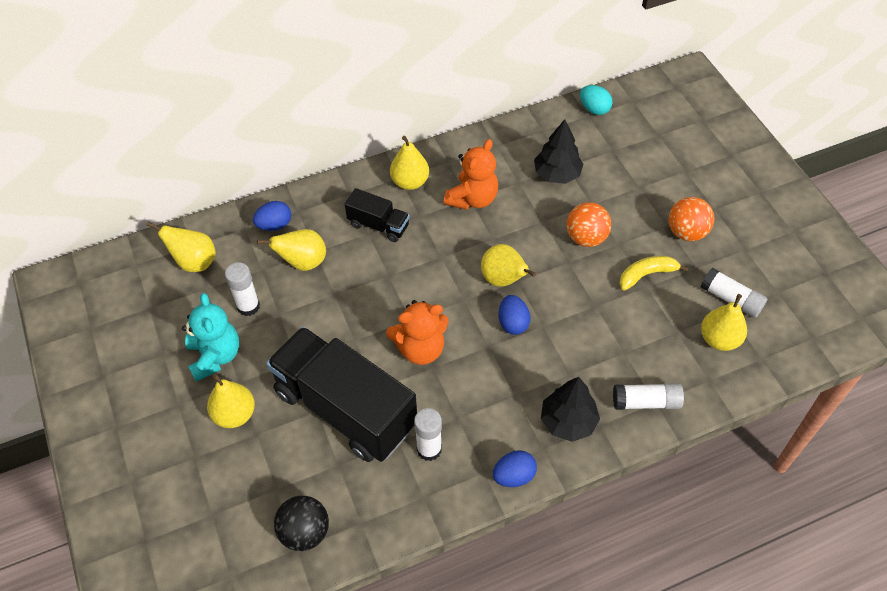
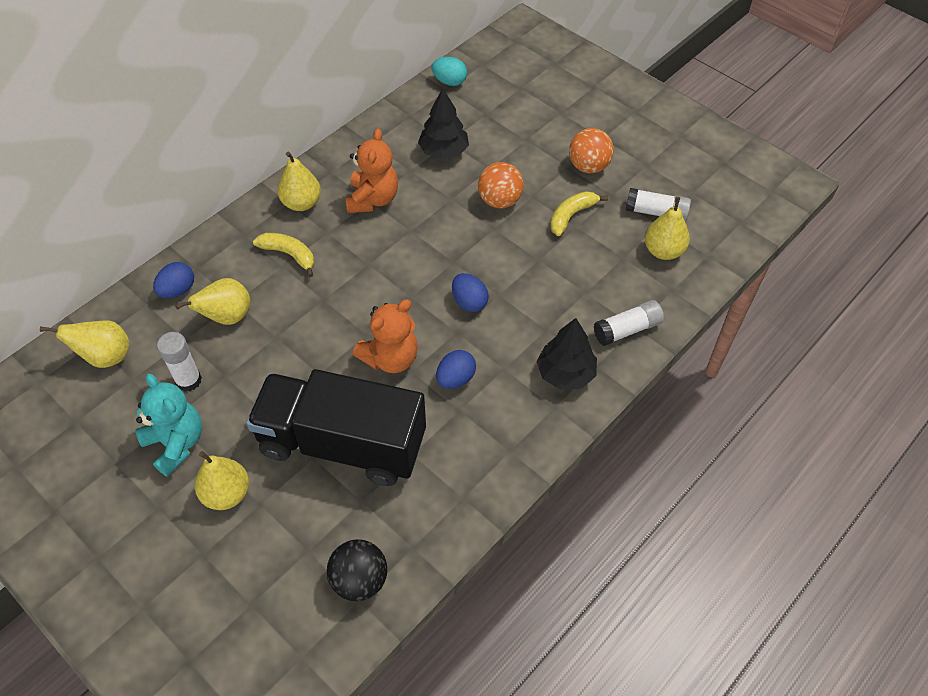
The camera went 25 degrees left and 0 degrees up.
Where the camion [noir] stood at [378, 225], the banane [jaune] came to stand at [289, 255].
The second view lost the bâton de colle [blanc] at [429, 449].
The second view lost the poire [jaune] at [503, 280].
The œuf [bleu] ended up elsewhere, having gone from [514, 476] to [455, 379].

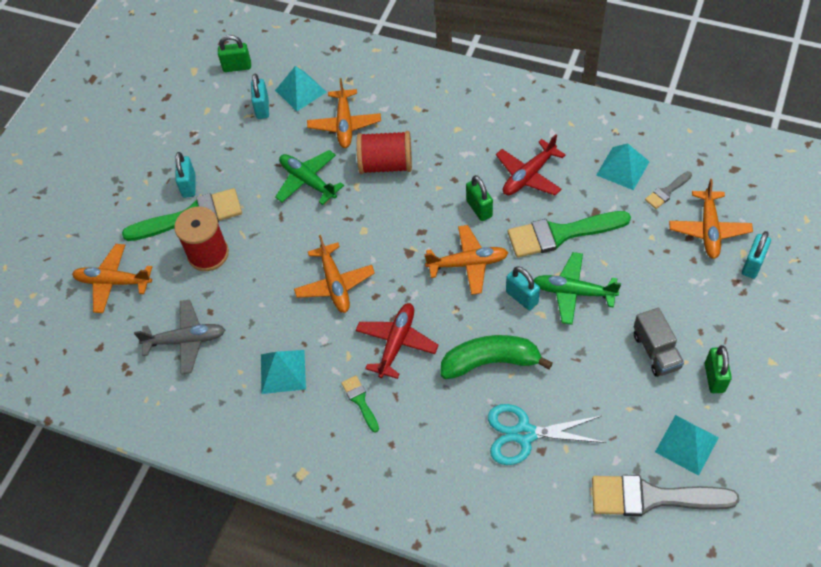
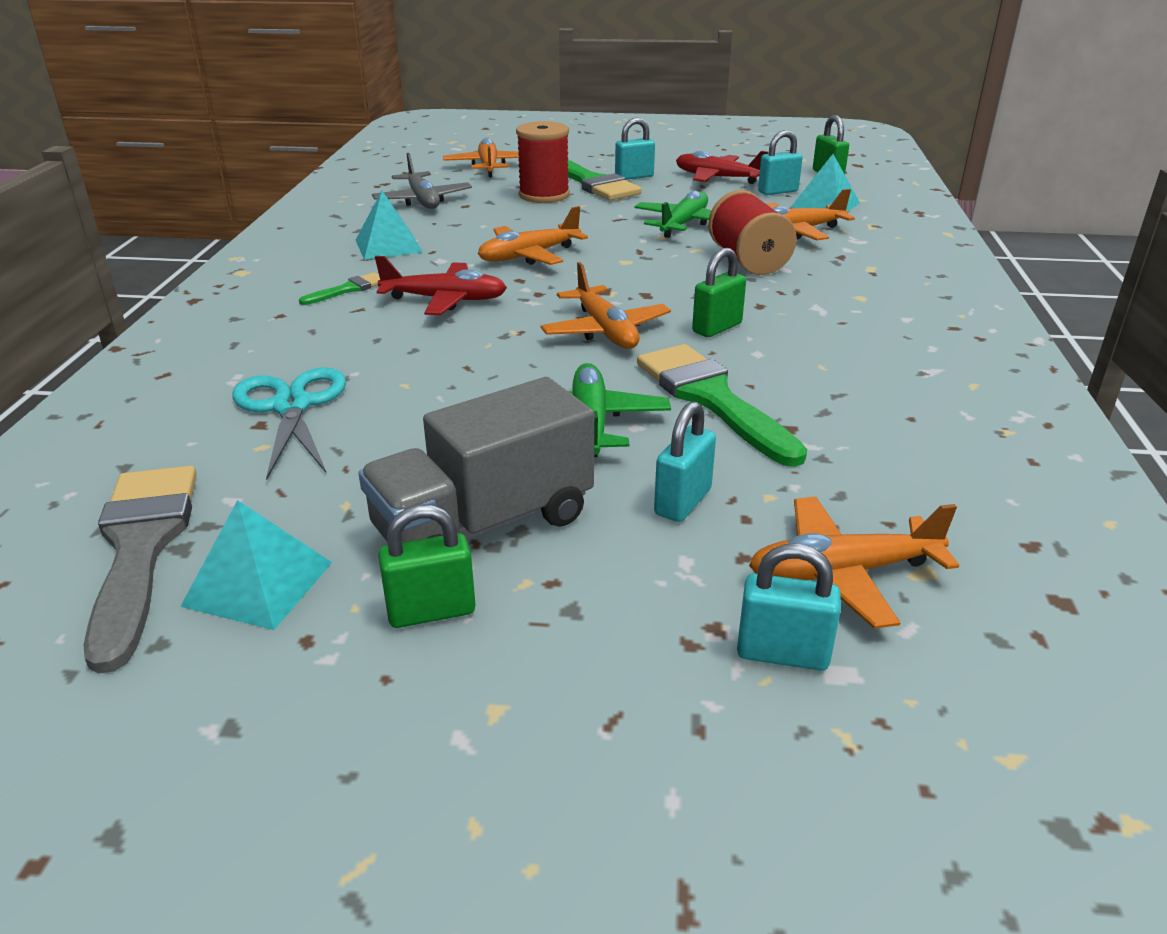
The camera went 70 degrees right and 25 degrees down.
The second view lost the banane [vert] at [490, 362].
The avion [rouge] ended up elsewhere, having gone from [528, 176] to [717, 178].
The cadenas [turquoise] ended up elsewhere, having gone from [522, 297] to [682, 502].
The second view lost the pyramide [turquoise] at [622, 168].
The size of the camion [gris] at [656, 351] changed by a factor of 1.63.
The second view lost the pinceau [gris] at [667, 191].

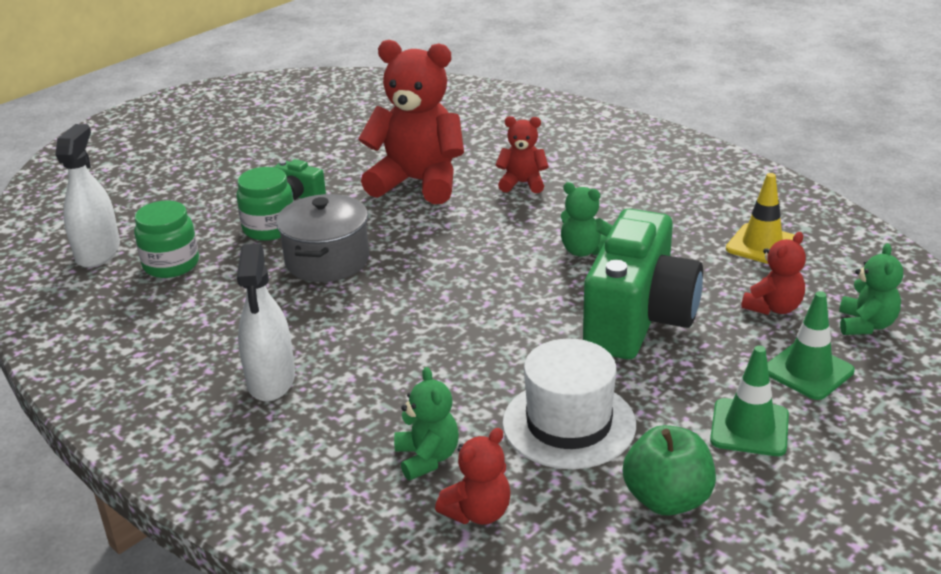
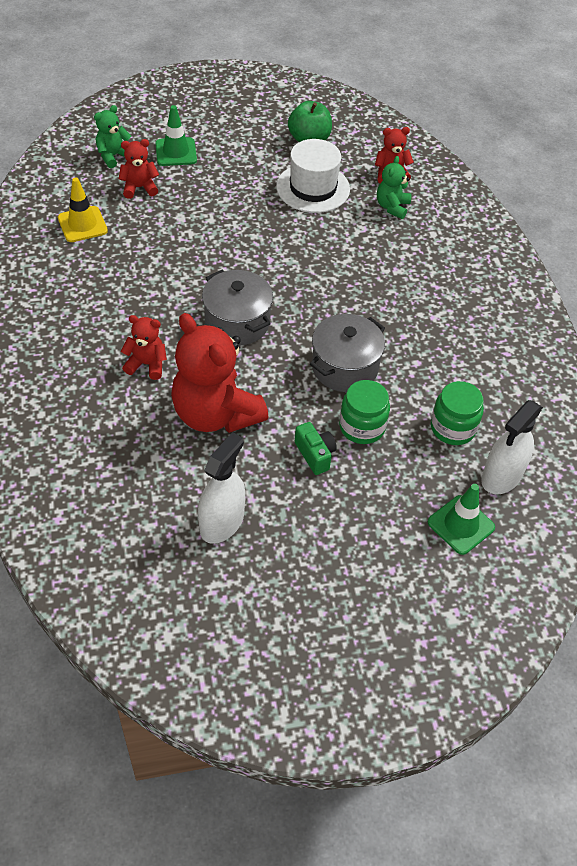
The camera went 150 degrees left and 20 degrees up.
The vaporisateur [blanc] ended up elsewhere, having gone from [271, 380] to [222, 522].
The ours en peluche [rouge] at [522, 183] ended up facing another way, 150 degrees clockwise from before.
The second view lost the ours en peluche [vert] at [583, 250].
The second view lost the appareil photo [vert] at [638, 320].
The cône de chantier [vert] ended up elsewhere, having gone from [749, 428] to [461, 525].
The second view gained the marmite [gris] at [237, 322].

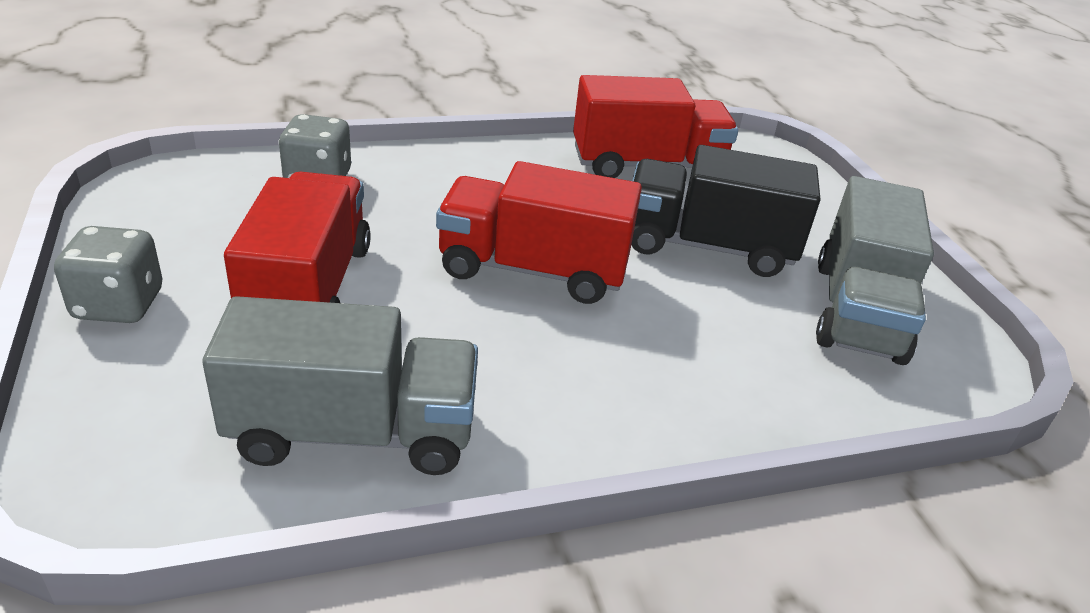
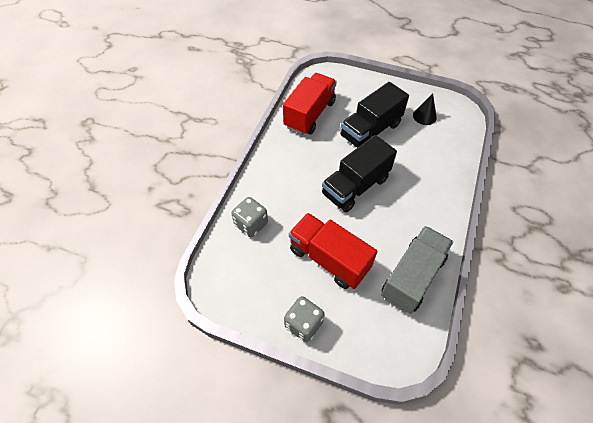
The camera went 50 degrees left and 20 degrees up.
What was the camion [rouge] at [533, 270] turned into the camion [noir] at [355, 186].
Where the camion [gris] stood at [857, 311], the cône [noir] came to stand at [424, 116].

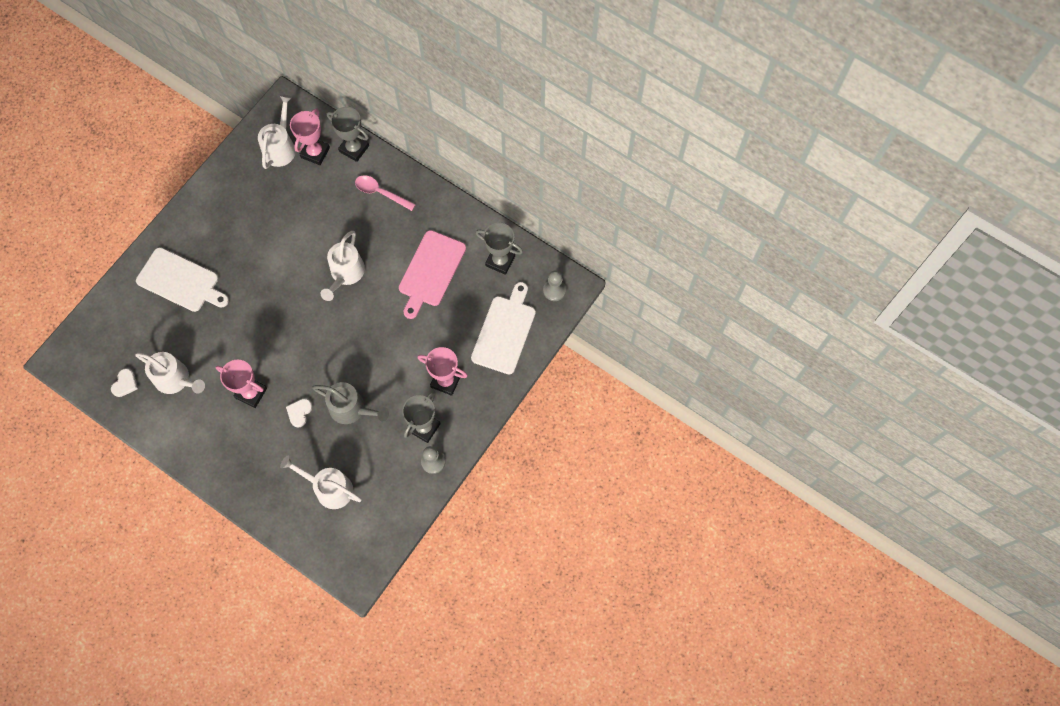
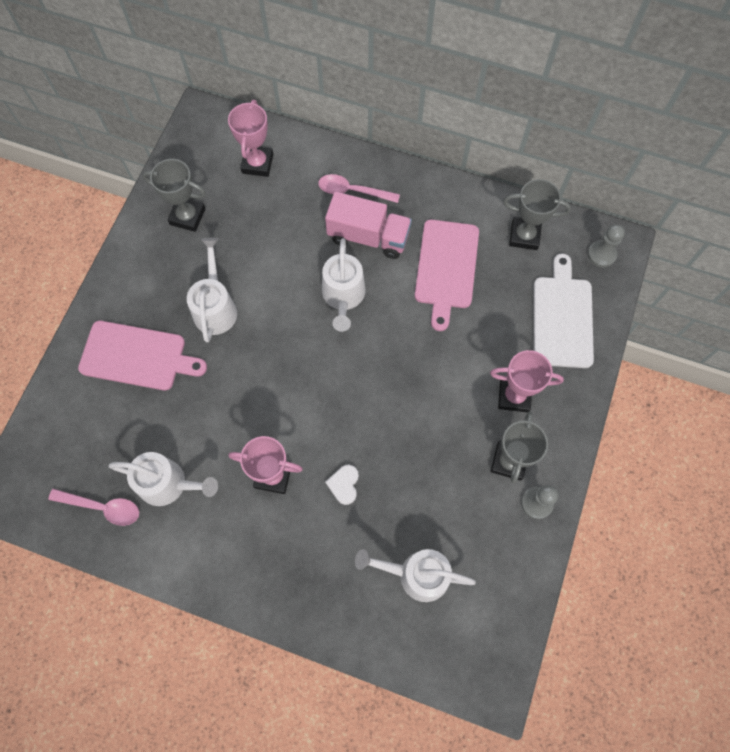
The camera went 15 degrees left and 0 degrees up.
Where the cœur [blanc] stood at [125, 384], the cuillère [rose] came to stand at [102, 507].
What was the planche à découper [blanc] at [181, 281] turned into the planche à découper [rose] at [137, 356].
The arrosoir [blanc] ended up elsewhere, having gone from [281, 146] to [215, 307].
The second view lost the arrosoir [gris] at [352, 409].
The trophée [gris] ended up elsewhere, having gone from [354, 148] to [187, 216].
The second view gained the camion [rose] at [368, 237].

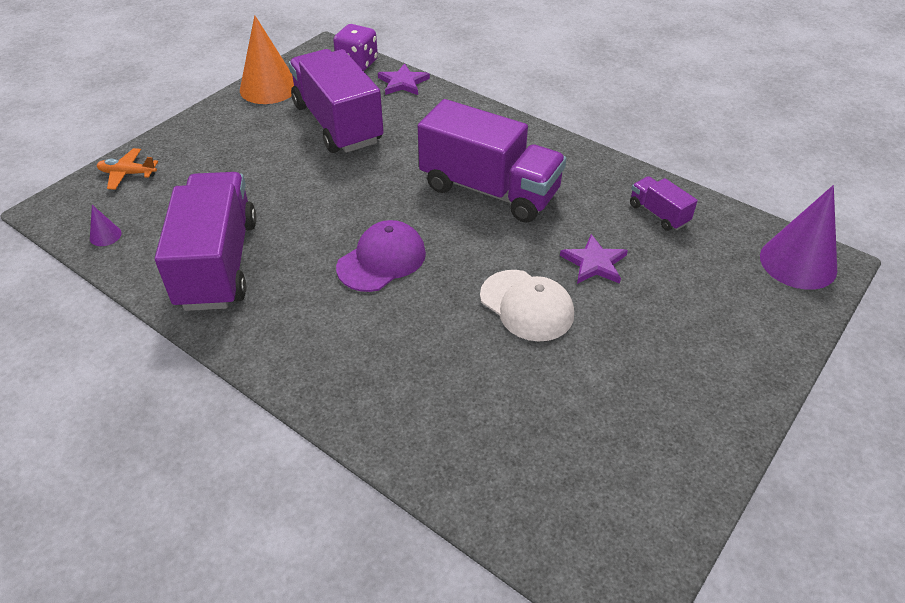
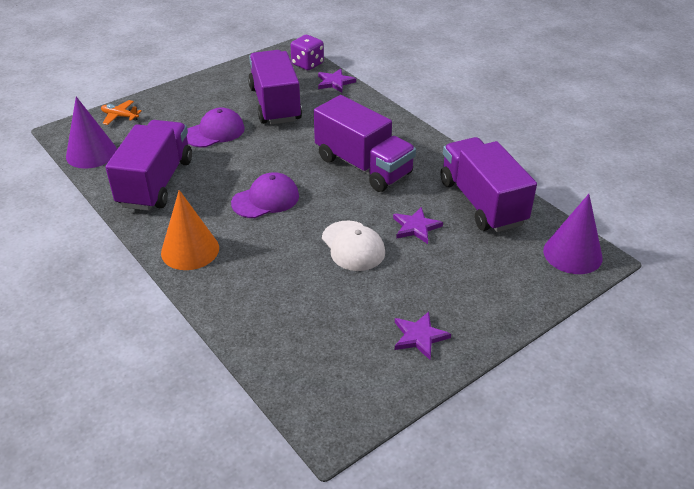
The camera went 15 degrees right and 5 degrees down.
The size of the cône [violet] at [105, 235] changed by a factor of 2.35.
The cône [orange] ended up elsewhere, having gone from [269, 88] to [190, 250].
The size of the camion [violet] at [658, 214] changed by a factor of 2.24.
The second view gained the casquette [violet] at [214, 132].
The second view gained the étoile [violet] at [419, 337].

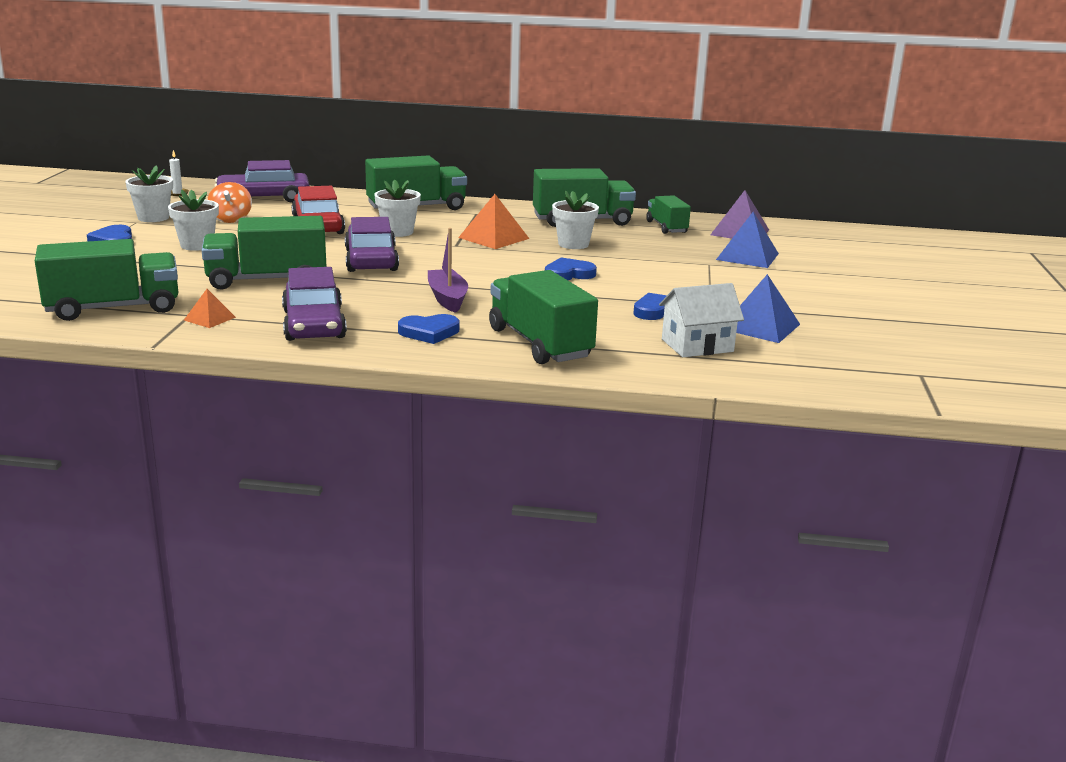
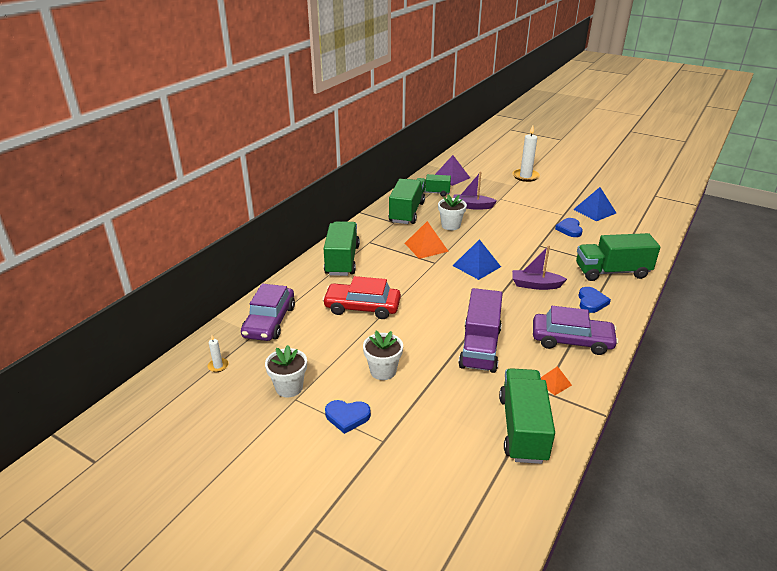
The camera went 65 degrees left and 10 degrees up.
What was the camion [vert] at [267, 280] turned into the camion [violet] at [480, 347].
The second view lost the toupie [orange] at [230, 219].
The second view lost the voiture [violet] at [371, 260].
The second view lost the pot de fleurs [blanc] at [398, 232].
The second view lost the cœur [bleu] at [568, 274].
The second view lost the maison [blanc] at [697, 345].
The pyramide [bleu] ended up elsewhere, having gone from [747, 256] to [476, 266].
The second view gained the bateau [violet] at [472, 206].
The second view gained the bougie [blanc] at [525, 176].

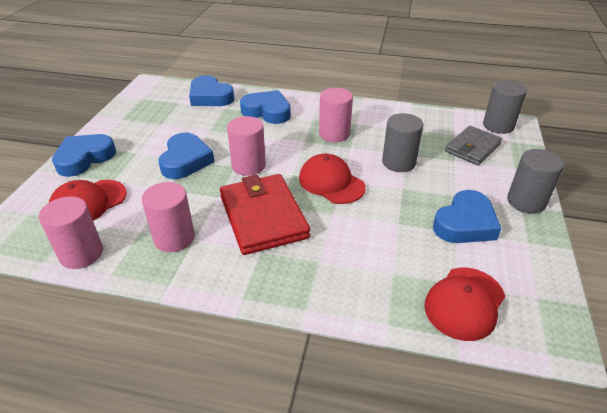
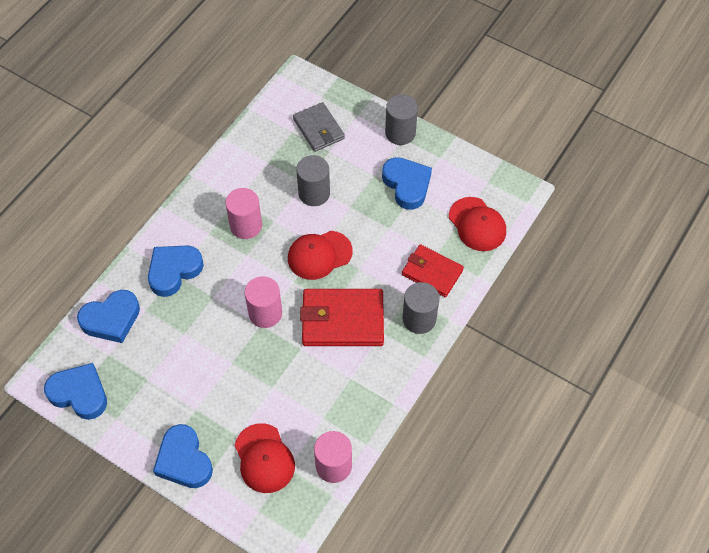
The camera went 70 degrees left and 20 degrees up.
The second view lost the cylindre [rose] at [174, 238].
The cœur [bleu] ended up elsewhere, having gone from [186, 160] to [79, 393].
The cylindre [gris] ended up elsewhere, having gone from [498, 126] to [419, 319].
The second view gained the portefeuille [rouge] at [432, 272].

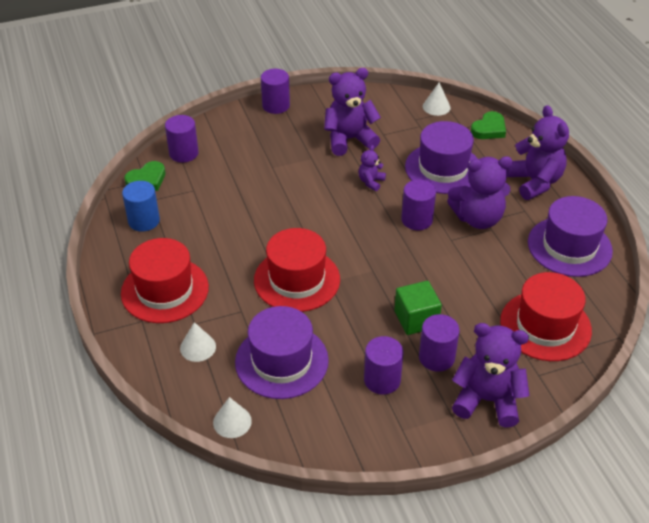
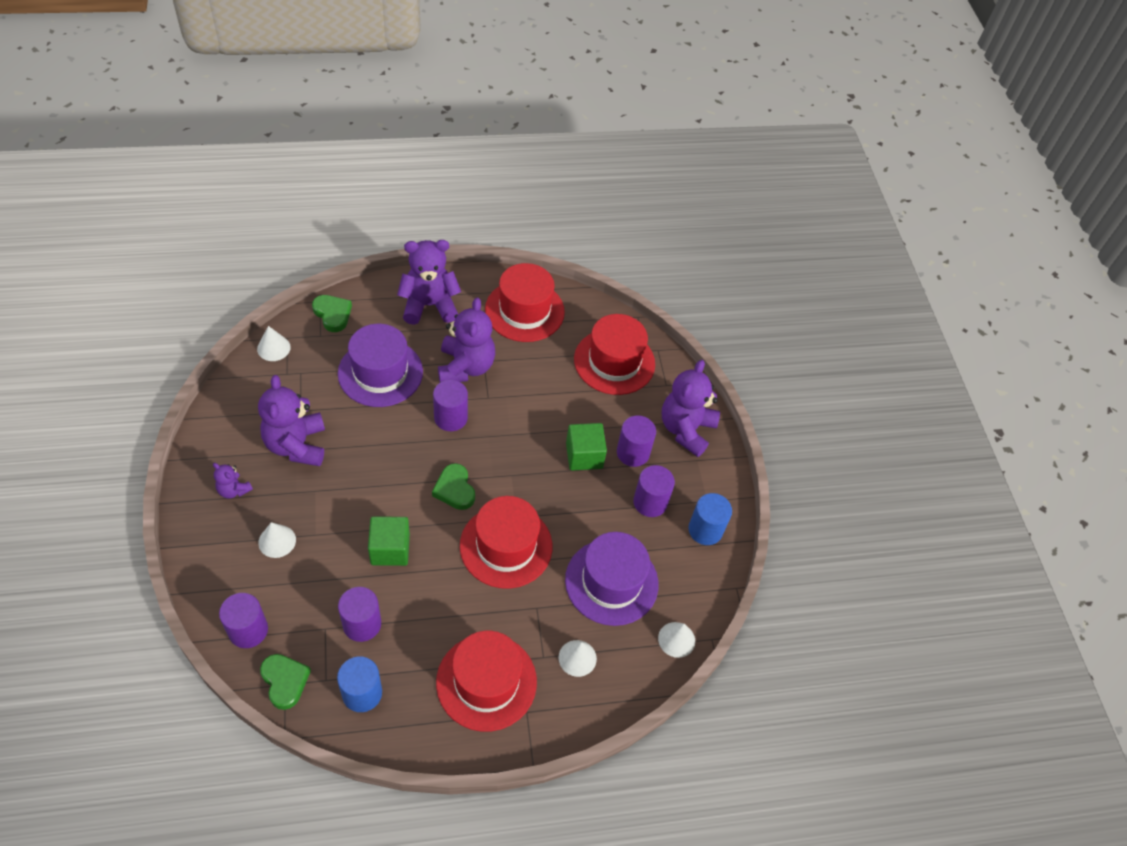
The camera went 85 degrees left and 10 degrees up.
The cylindre [violet] ended up elsewhere, having gone from [276, 105] to [362, 624].
The ours en peluche [violet] ended up elsewhere, having gone from [371, 182] to [233, 490].
What was the chapeau [violet] at [569, 246] turned into the chapeau [rouge] at [524, 311].
The second view gained the cône [blanc] at [277, 541].
The second view gained the cube [vert] at [390, 549].
The second view gained the cœur [vert] at [455, 489].
The second view gained the cylindre [bleu] at [705, 530].

